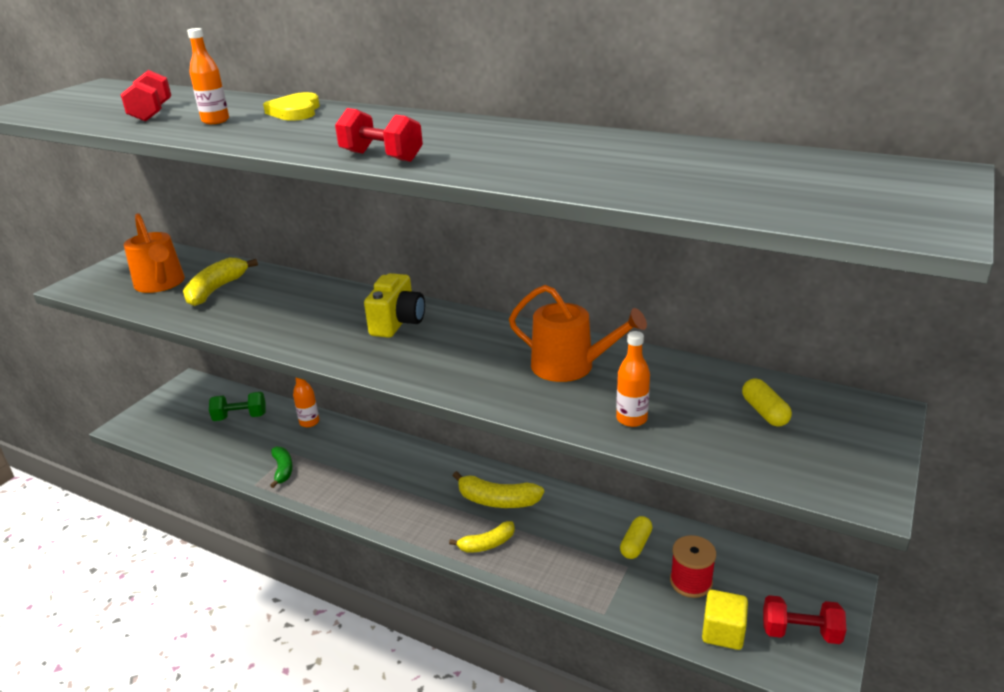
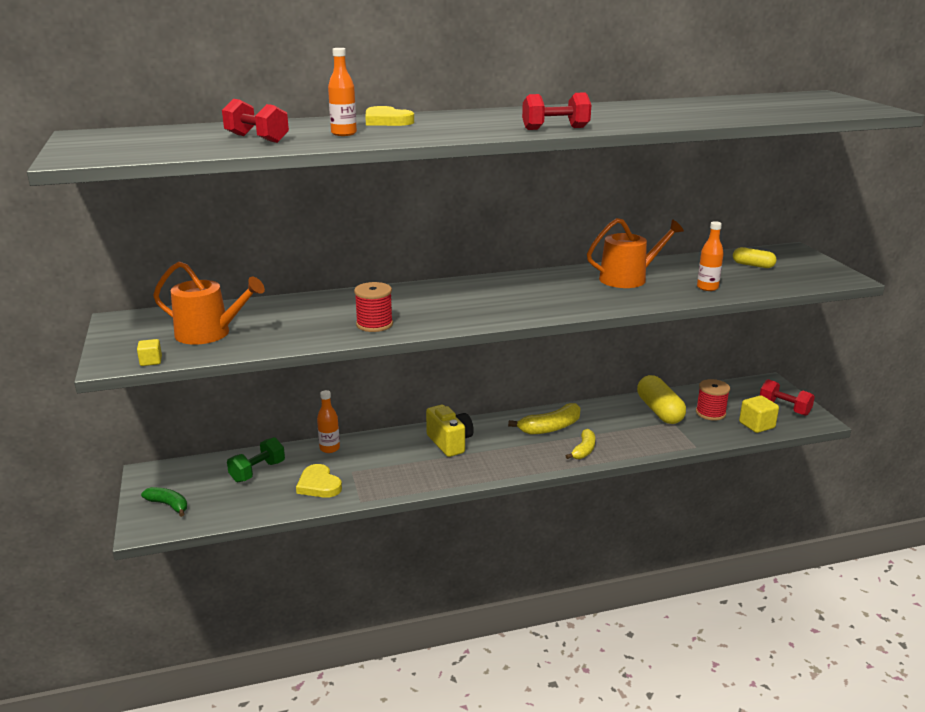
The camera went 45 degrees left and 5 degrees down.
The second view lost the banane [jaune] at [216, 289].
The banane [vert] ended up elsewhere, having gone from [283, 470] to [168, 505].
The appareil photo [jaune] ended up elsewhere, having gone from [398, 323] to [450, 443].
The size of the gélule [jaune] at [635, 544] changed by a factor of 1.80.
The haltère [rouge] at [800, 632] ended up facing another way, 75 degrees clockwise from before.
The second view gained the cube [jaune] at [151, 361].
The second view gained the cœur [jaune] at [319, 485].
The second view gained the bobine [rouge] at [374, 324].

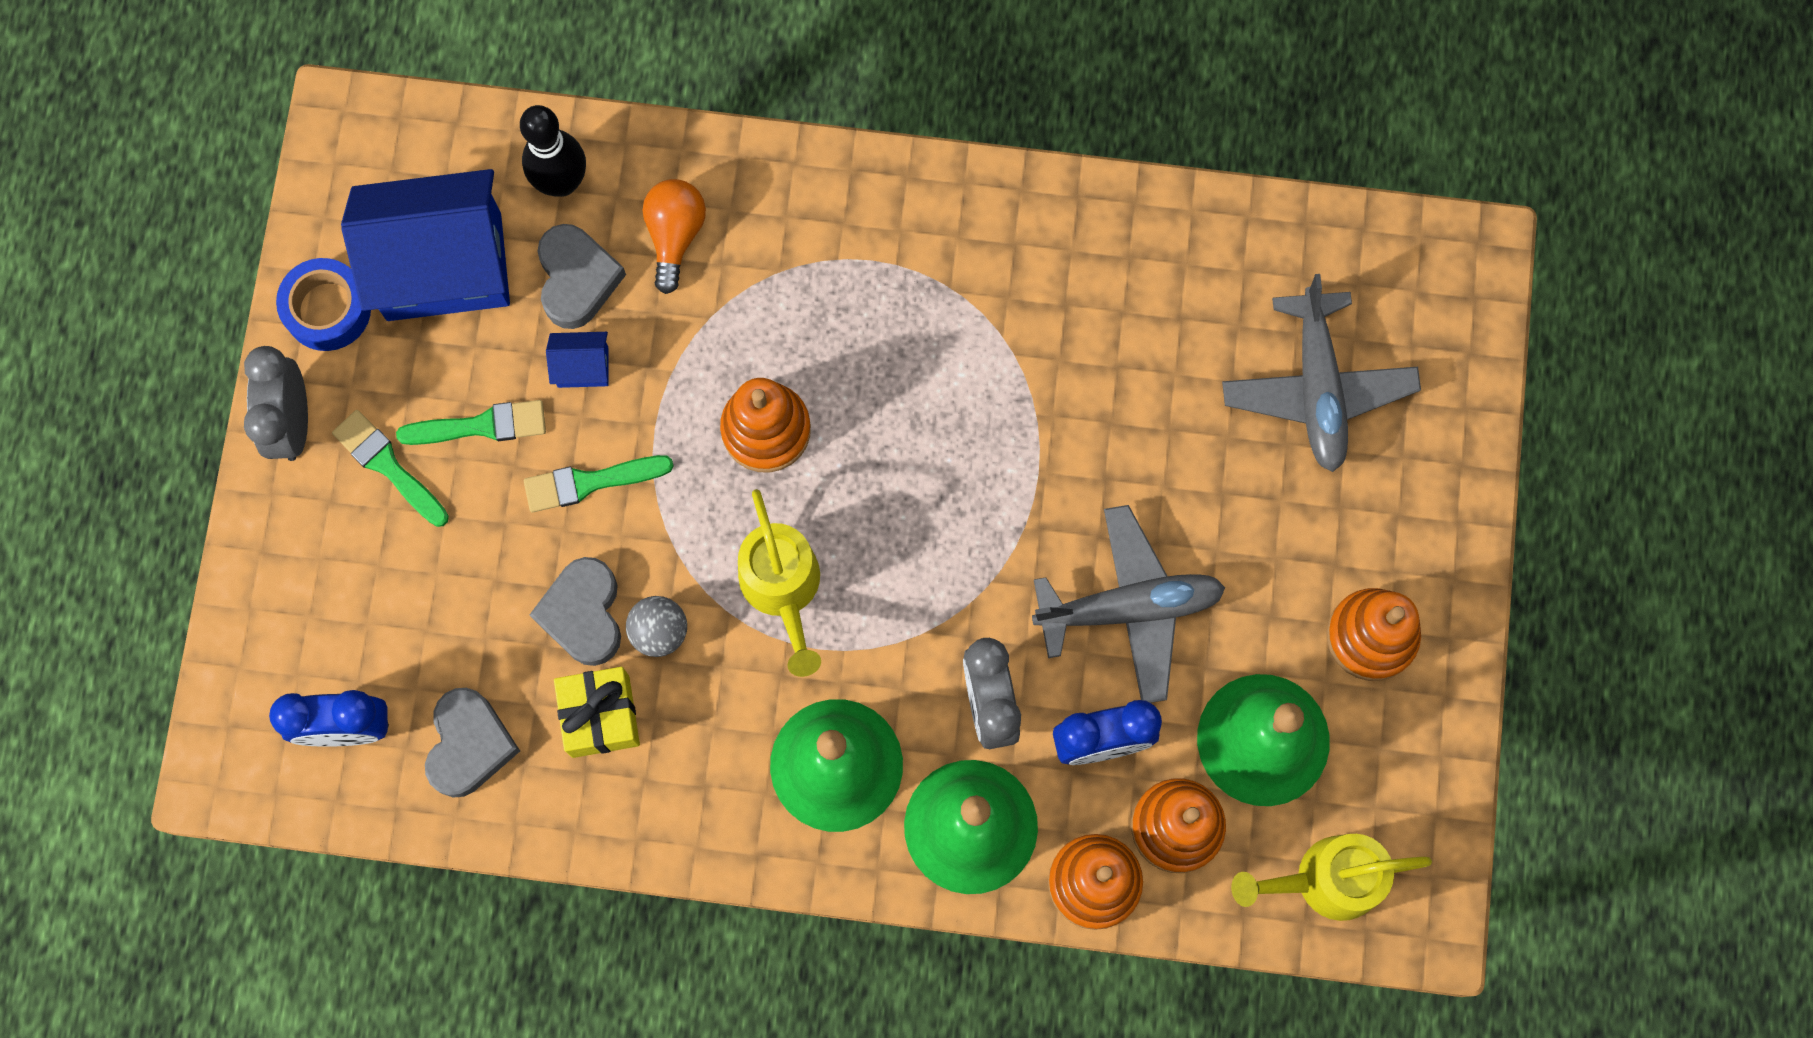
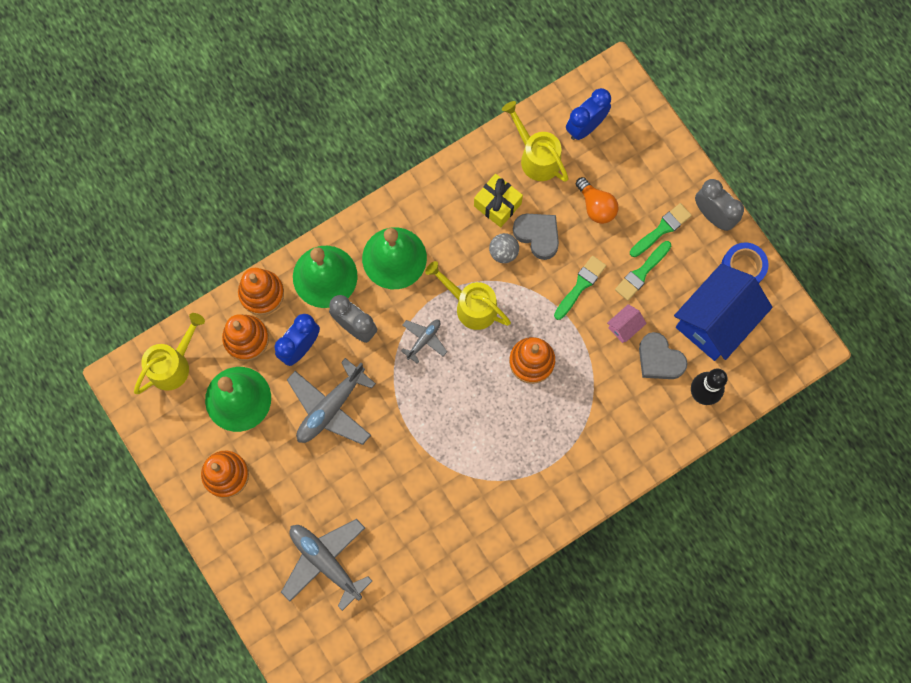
The camera went 140 degrees right and 0 degrees up.
The pinceau [vert] at [388, 466] ended up facing another way, 45 degrees counterclockwise from before.
Where the cœur [gris] stood at [469, 745], the arrosoir [jaune] came to stand at [536, 156].
What was the maison [bleu] at [583, 367] turned into the maison [rose] at [624, 327].
The ampoule [orange] ended up elsewhere, having gone from [675, 235] to [596, 206].
The second view gained the avion [gris] at [424, 340].

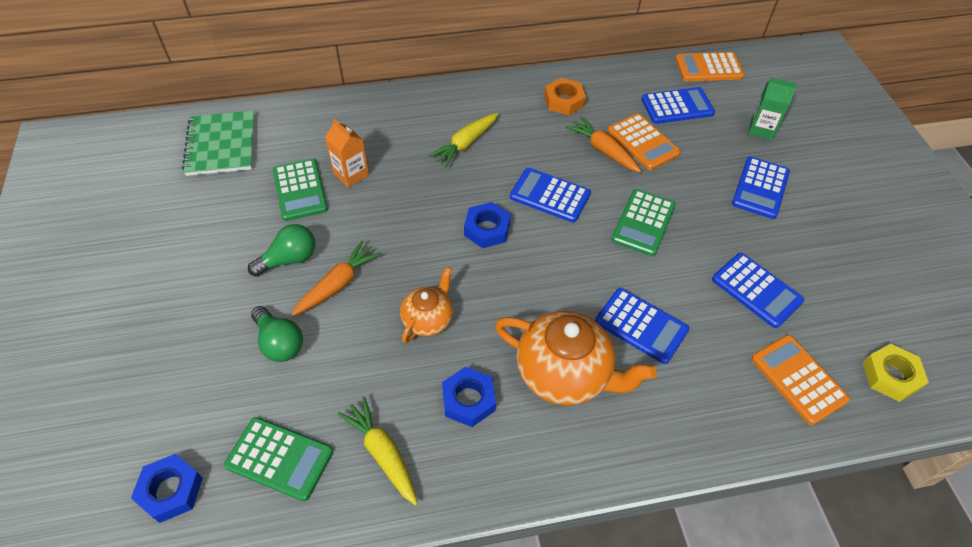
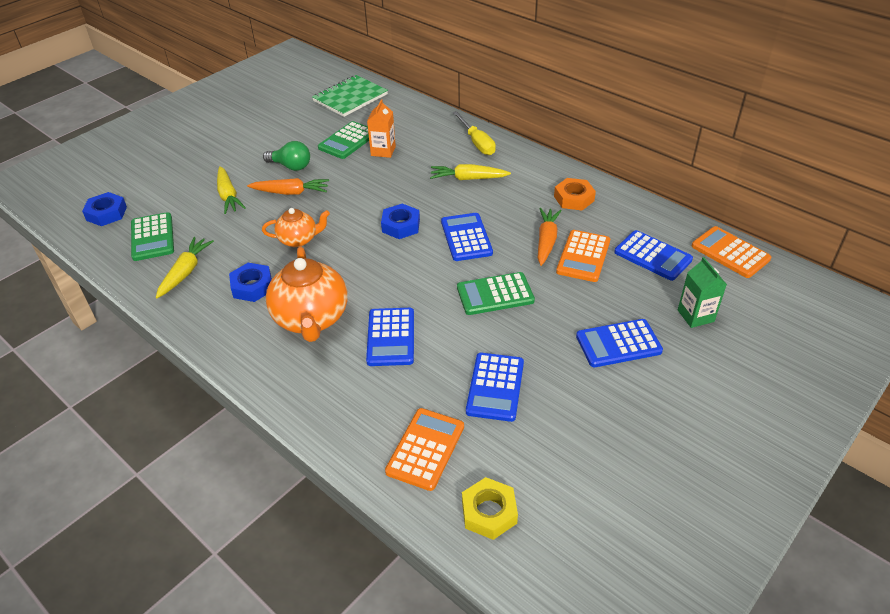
The camera went 55 degrees right and 10 degrees down.
Where the ampoule [vert] stood at [279, 343], the carotte [jaune] came to stand at [228, 195].
The second view gained the tournevis [jaune] at [477, 143].

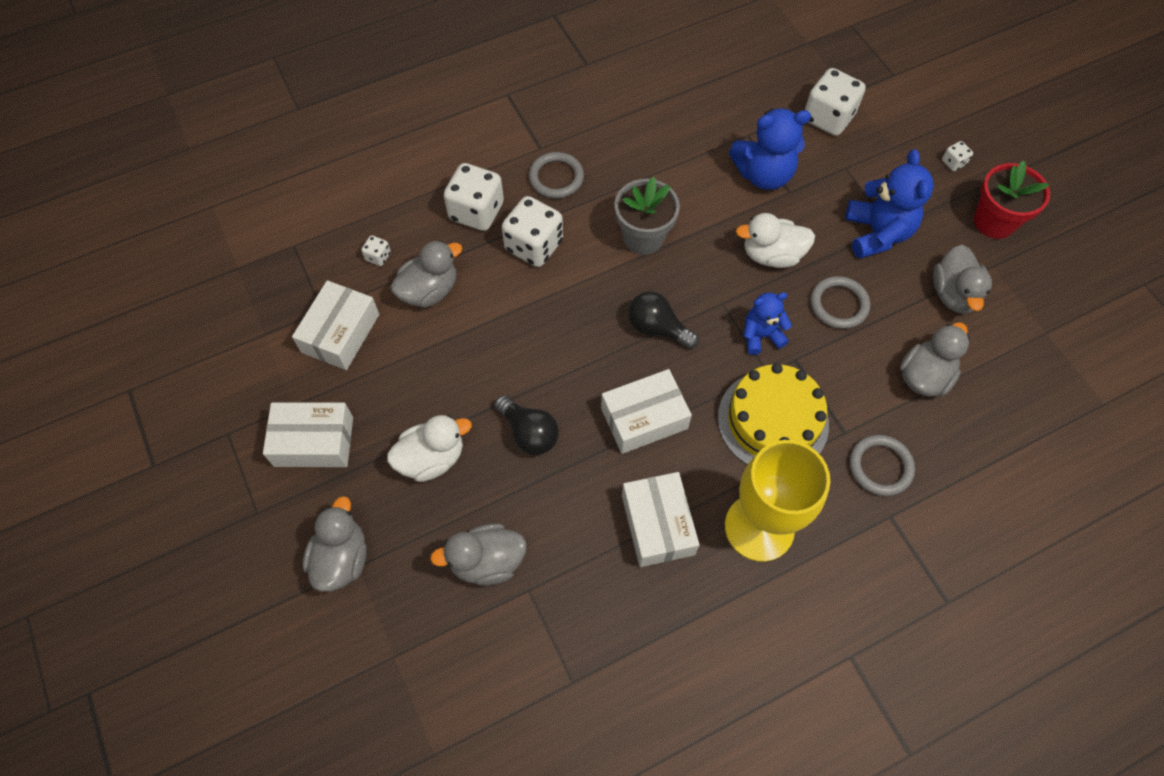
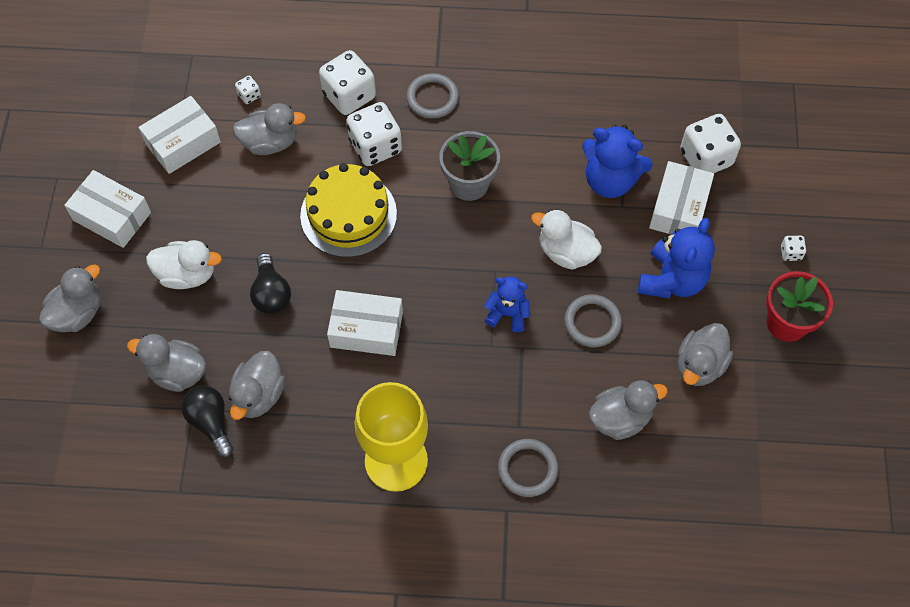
The camera went 30 degrees right and 0 degrees up.
The boîte [blanc] ended up elsewhere, having gone from [657, 525] to [678, 208].
The ampoule [noir] ended up elsewhere, having gone from [657, 328] to [211, 422].
The gâteau [jaune] ended up elsewhere, having gone from [773, 420] to [348, 214].
The second view gained the canard [gris] at [258, 395].

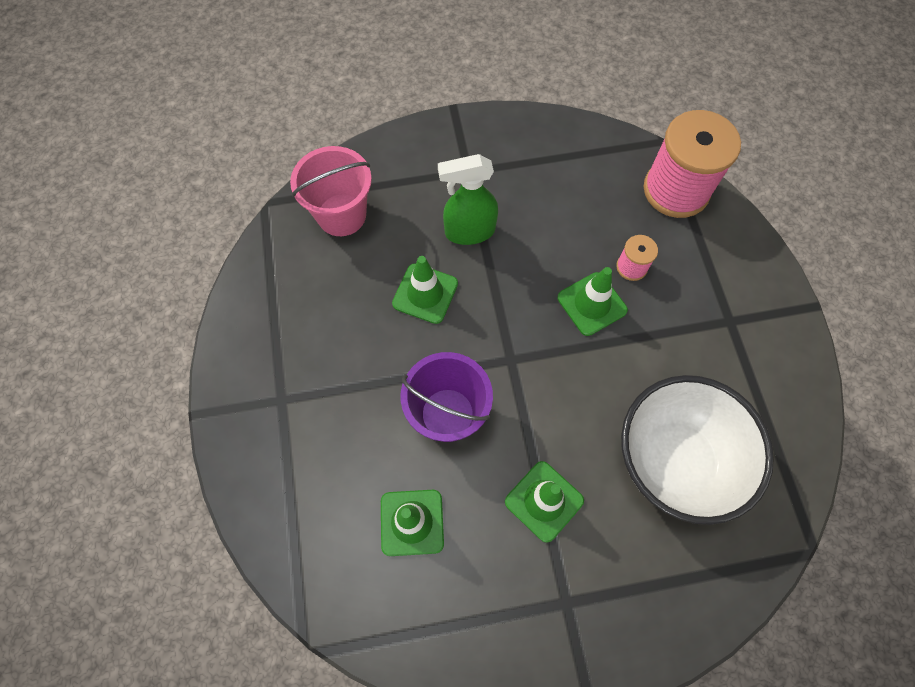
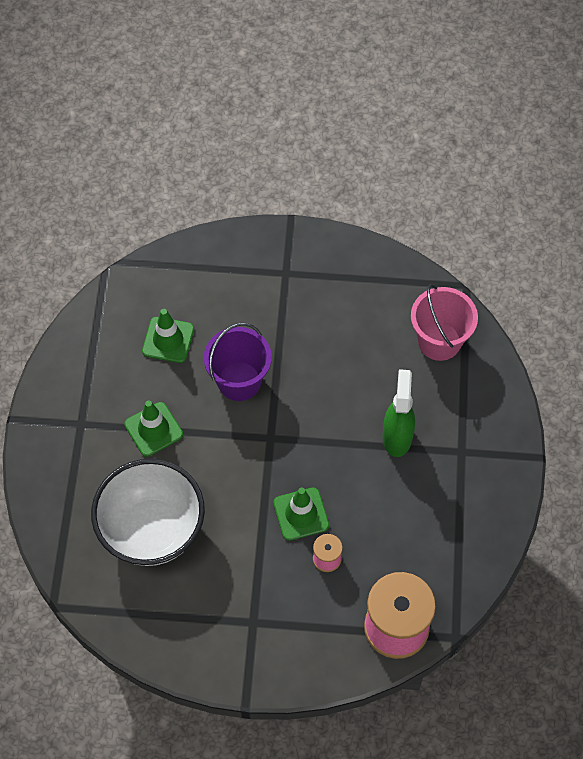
The camera went 105 degrees right and 5 degrees down.
The second view lost the cône de chantier [vert] at [425, 293].

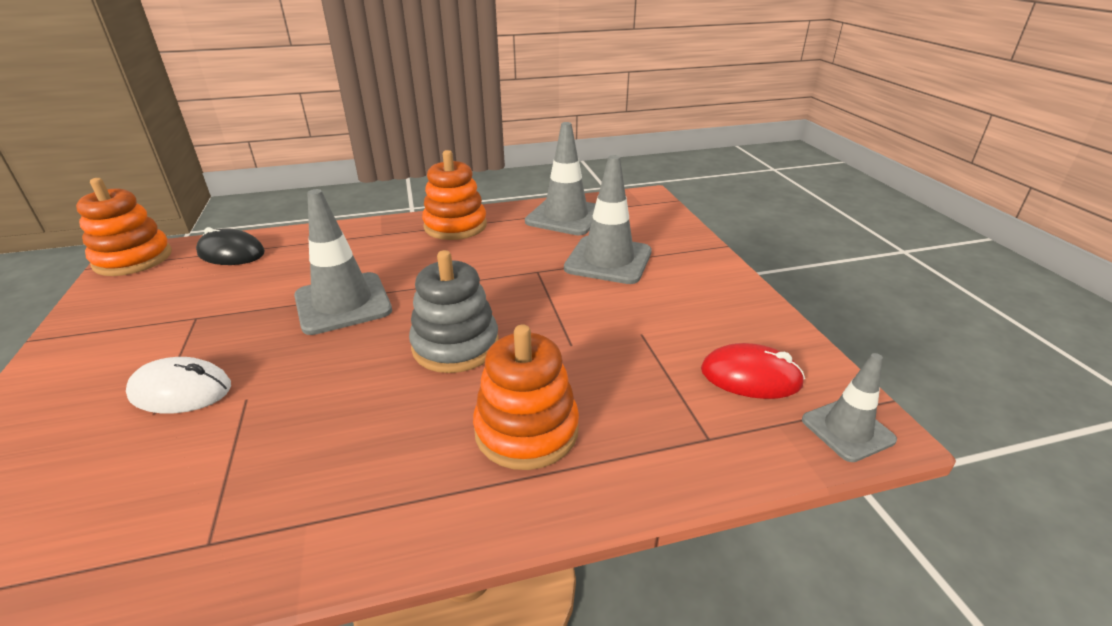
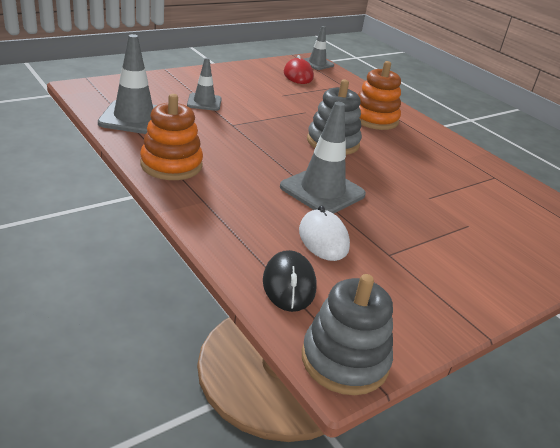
The camera went 115 degrees left and 0 degrees up.
What was the jouet à empiler [orange] at [133, 259] turned into the jouet à empiler [gris] at [344, 360].
The souris [blanc] ended up elsewhere, having gone from [181, 391] to [323, 238].
The size of the cône de chantier [gris] at [608, 260] changed by a factor of 0.60.

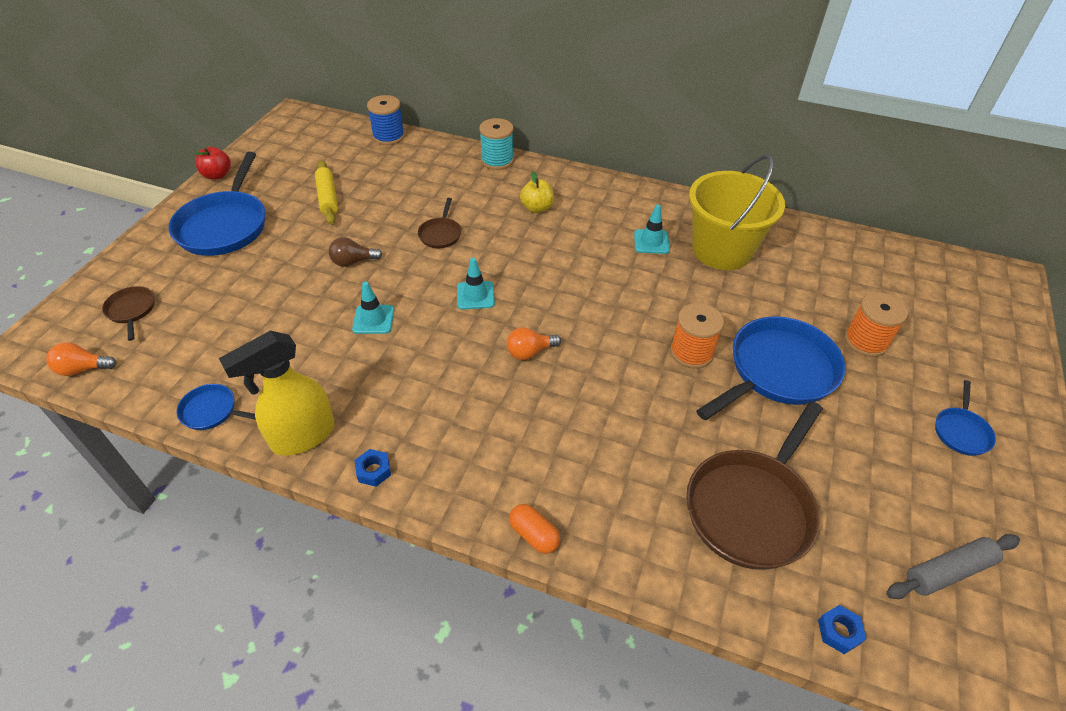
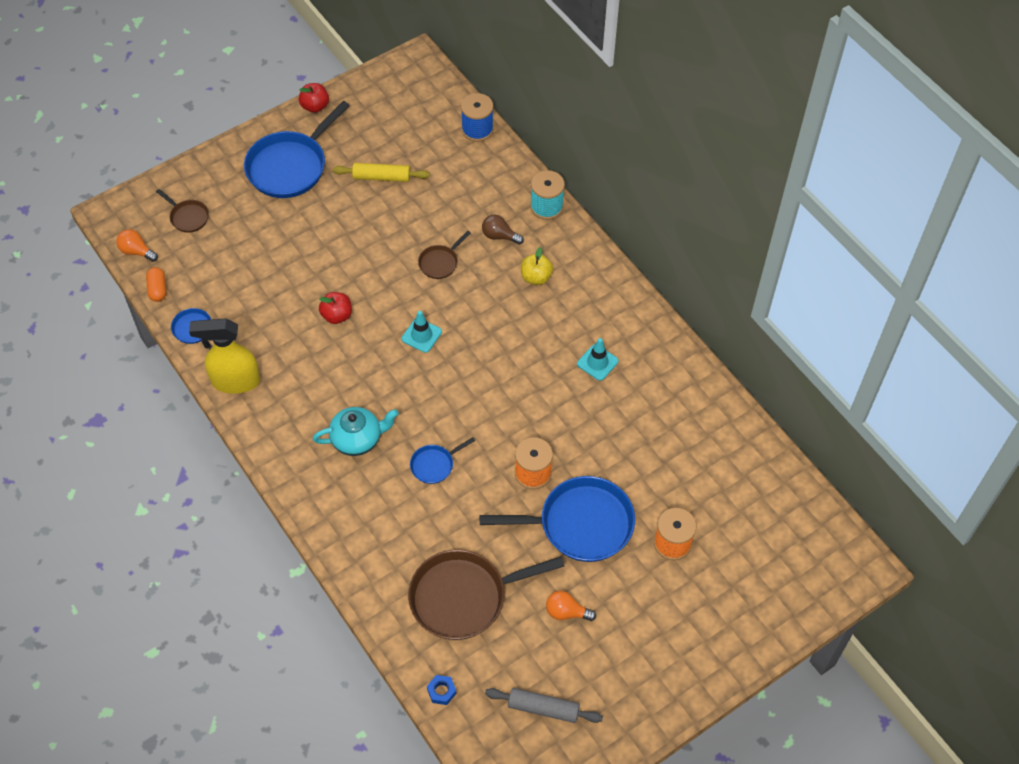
The camera went 35 degrees right and 10 degrees up.
The poêle [marron] at [131, 311] ended up facing another way, 120 degrees clockwise from before.
The rouleau à pâtisserie [jaune] at [328, 198] ended up facing another way, 75 degrees clockwise from before.
The ampoule [marron] ended up elsewhere, having gone from [353, 262] to [499, 236].
Where the cône de chantier [turquoise] stood at [373, 319], the pomme [rouge] came to stand at [337, 315].
The second view lost the écrou [bleu] at [374, 471].
The ampoule [orange] ended up elsewhere, having gone from [530, 352] to [566, 612].
The gélule [orange] ended up elsewhere, having gone from [534, 535] to [158, 289].
The second view lost the seau [jaune] at [721, 250].
The poêle [bleu] ended up elsewhere, having gone from [961, 431] to [434, 465].
The second view gained the théière [turquoise] at [357, 439].

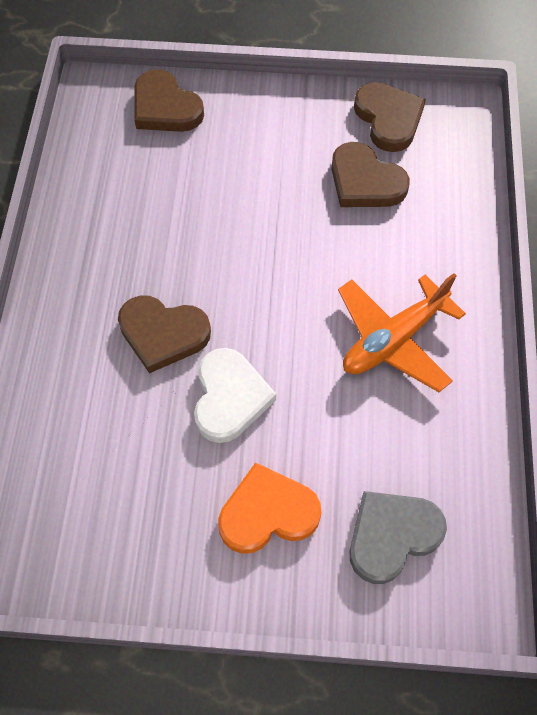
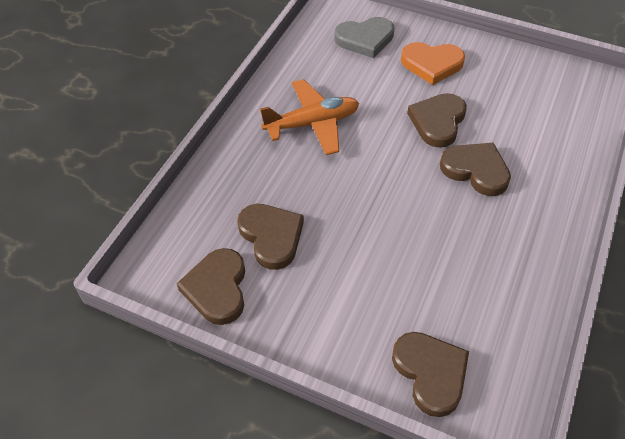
The camera went 160 degrees left and 10 degrees down.
What was the cœur [blanc] at [229, 398] turned into the cœur [marron] at [437, 122].

